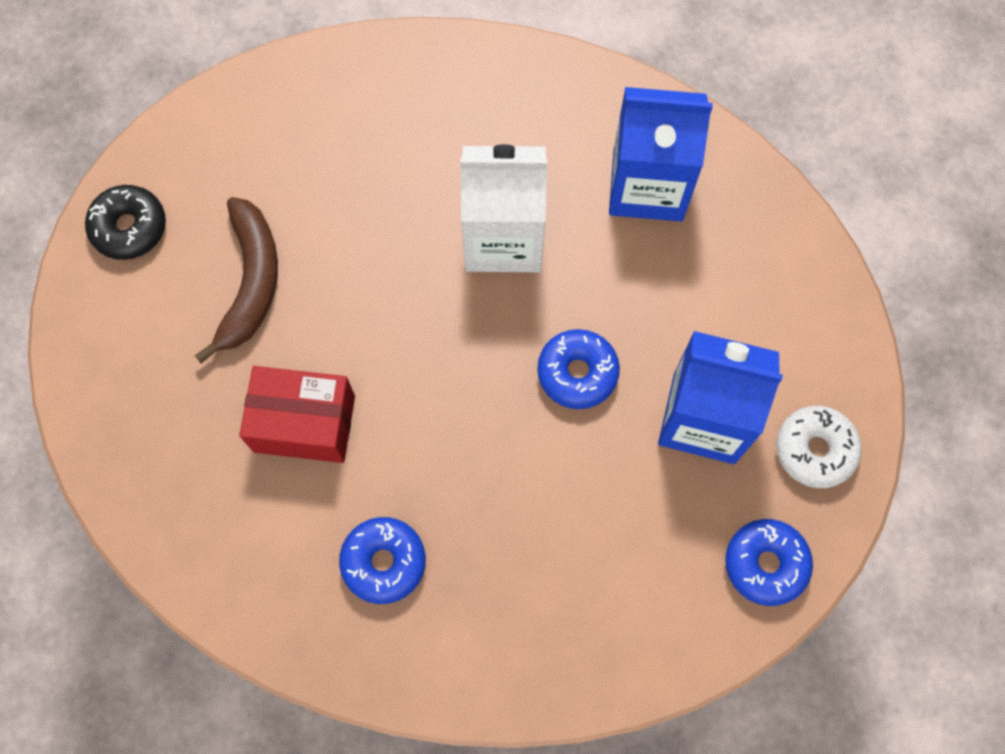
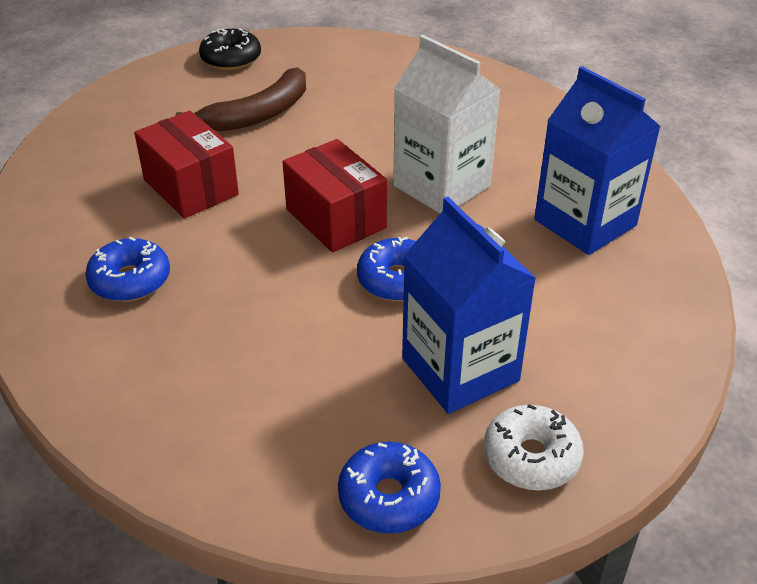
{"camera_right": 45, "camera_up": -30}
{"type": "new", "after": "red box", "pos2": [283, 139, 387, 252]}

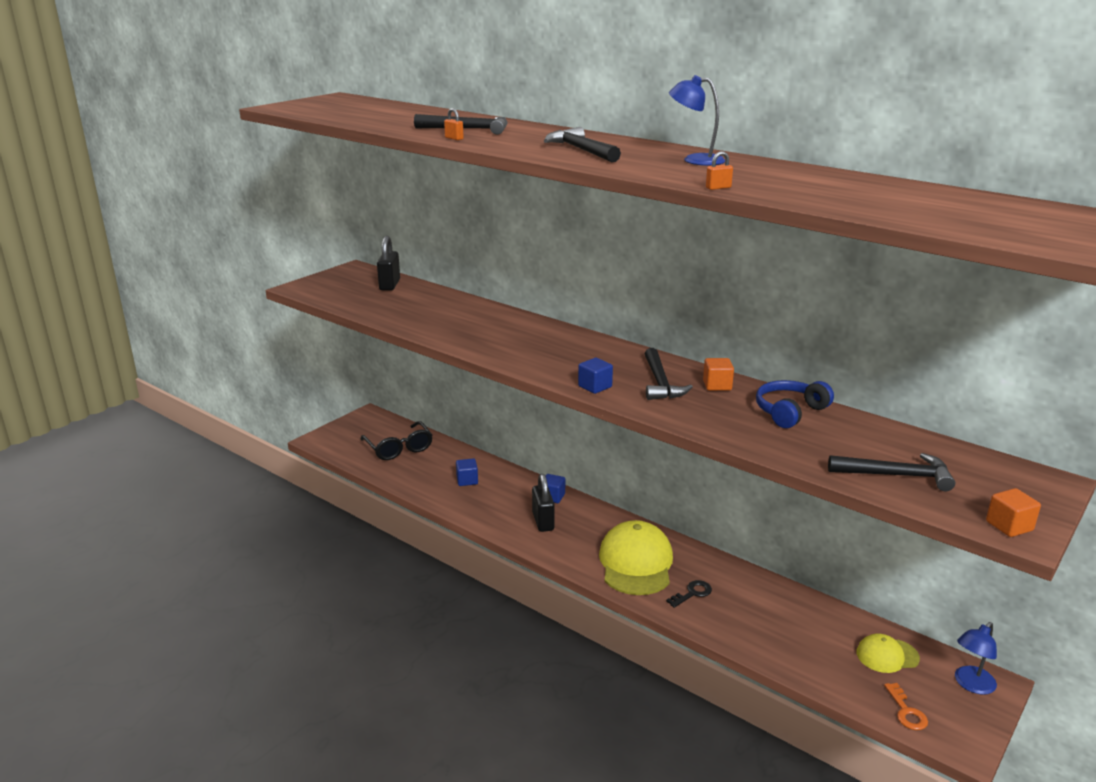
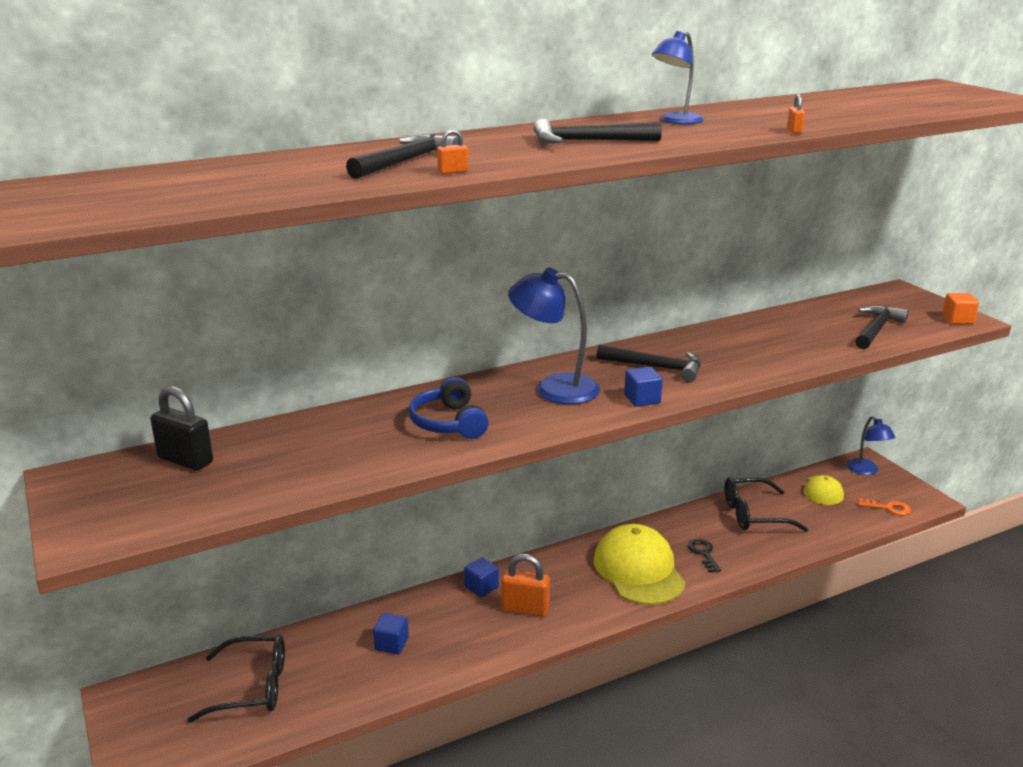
{"camera_right": -65, "camera_up": 0}
{"type": "repainted", "before": "black padlock", "after": "orange padlock", "pos1": [532, 474, 555, 532], "pos2": [501, 554, 550, 617]}
{"type": "rotated", "before": "yellow cap", "pos1": [599, 520, 673, 595], "pos2": [594, 524, 686, 605], "turn": 45}
{"type": "gone", "before": "orange cube", "pos1": [703, 358, 734, 391]}
{"type": "shifted", "before": "blue headphones", "pos1": [756, 380, 834, 428], "pos2": [409, 377, 489, 439]}
{"type": "new", "after": "blue lamp", "pos2": [508, 268, 600, 404]}
{"type": "new", "after": "black glasses", "pos2": [724, 477, 808, 532]}

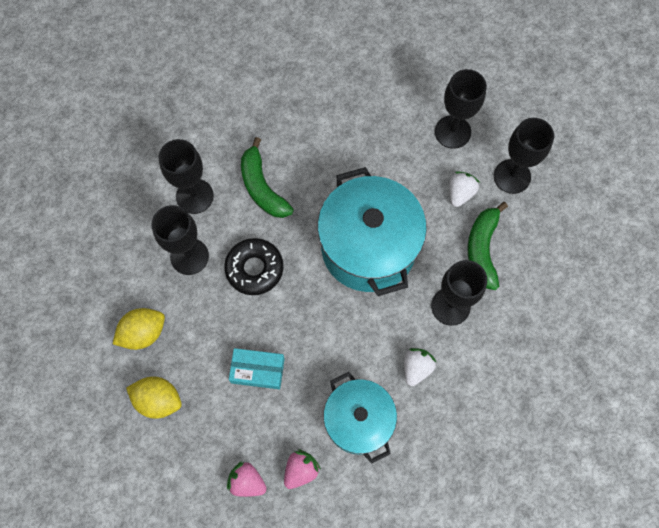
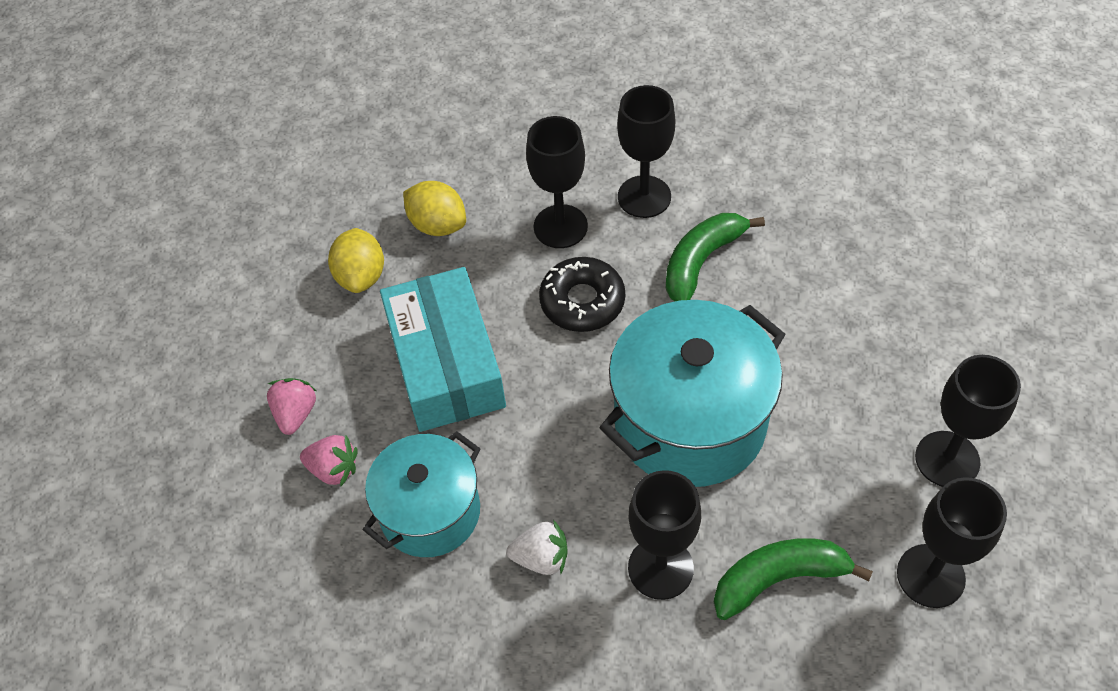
{"camera_right": 70, "camera_up": -15}
{"type": "scaled", "before": "turquoise box", "pos1": [229, 348, 285, 389], "pos2": [380, 267, 506, 432], "scale": 1.91}
{"type": "gone", "before": "white strawberry", "pos1": [449, 171, 480, 207]}

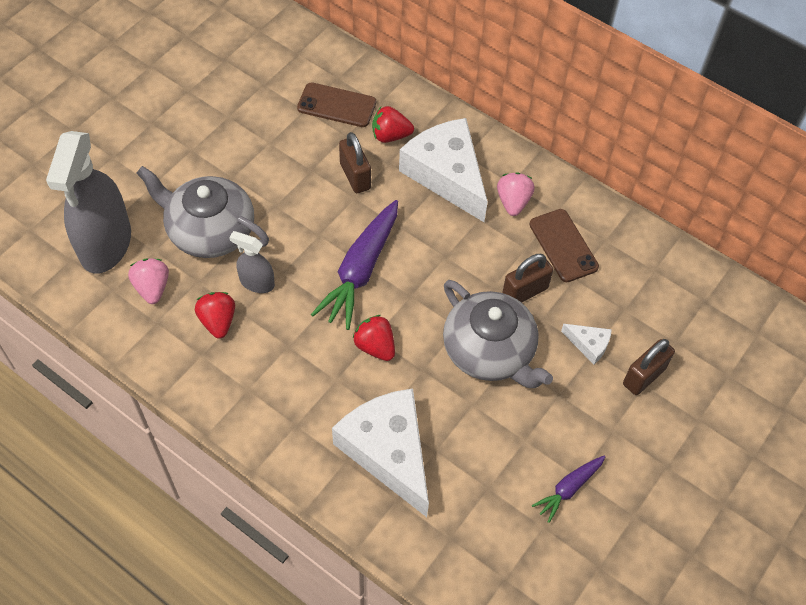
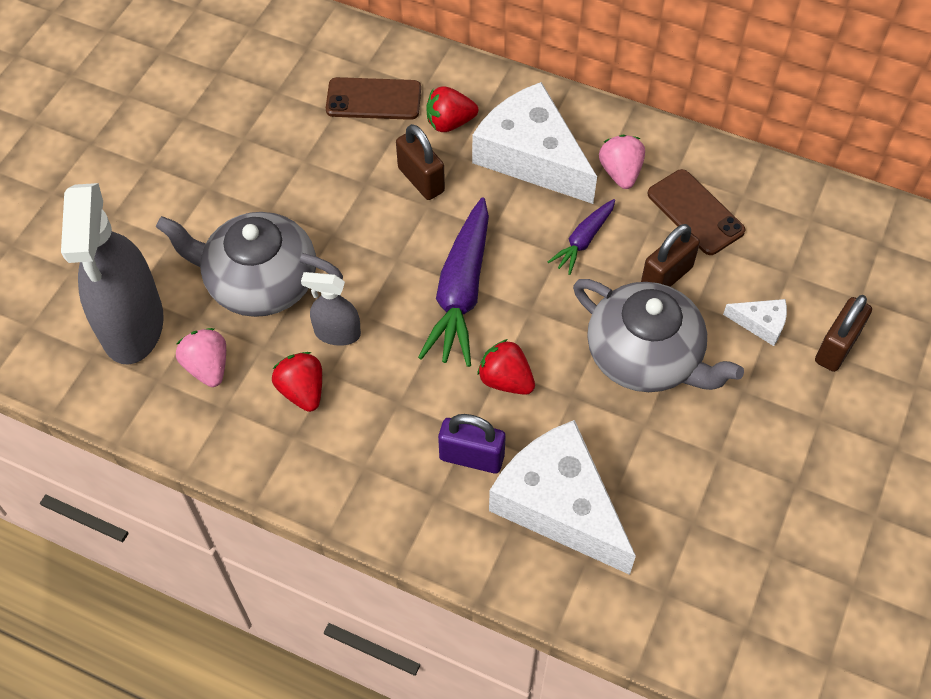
{"camera_right": -10, "camera_up": 0}
{"type": "shifted", "before": "purple carrot", "pos1": [532, 455, 606, 523], "pos2": [548, 199, 615, 275]}
{"type": "new", "after": "purple padlock", "pos2": [438, 414, 506, 473]}

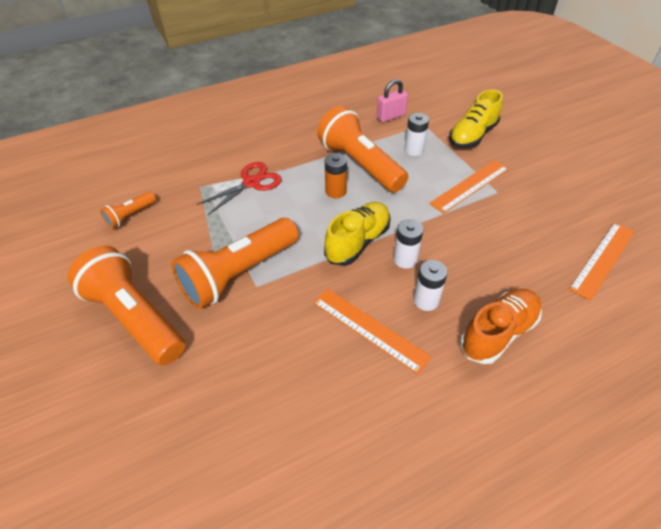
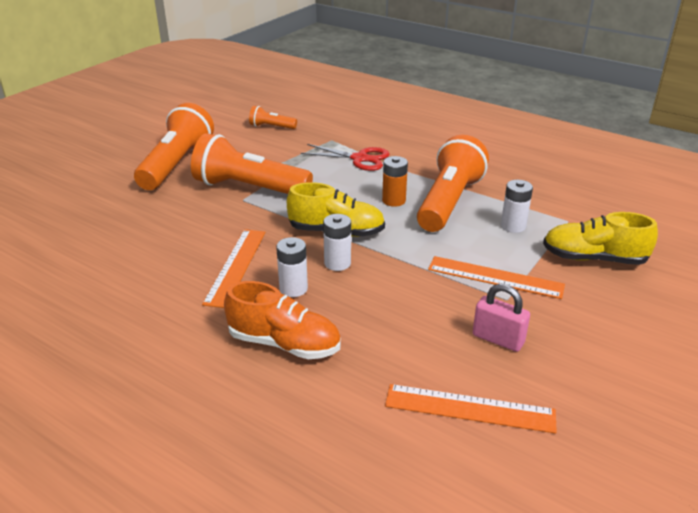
{"camera_right": 60, "camera_up": -15}
{"type": "shifted", "before": "pink padlock", "pos1": [377, 79, 408, 122], "pos2": [473, 284, 530, 352]}

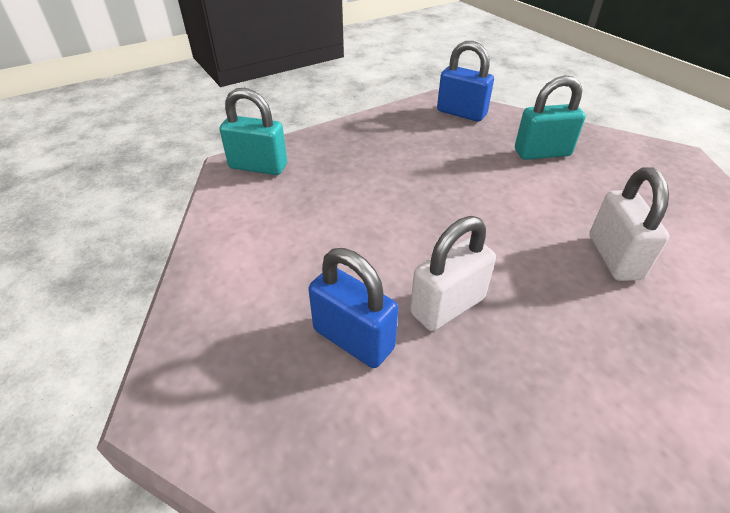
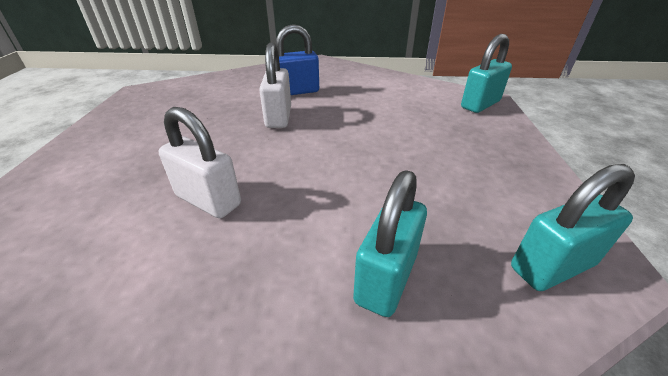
{"camera_right": 125, "camera_up": -5}
{"type": "repainted", "before": "blue padlock", "after": "turquoise padlock", "pos1": [437, 41, 494, 122], "pos2": [511, 164, 635, 291]}

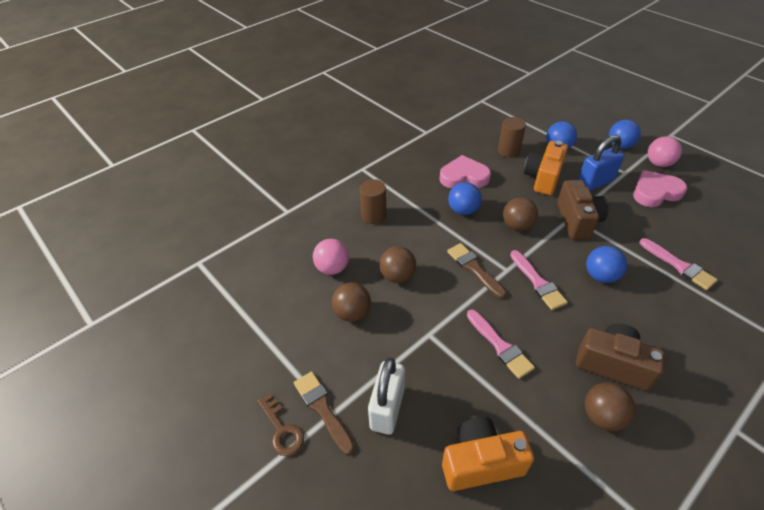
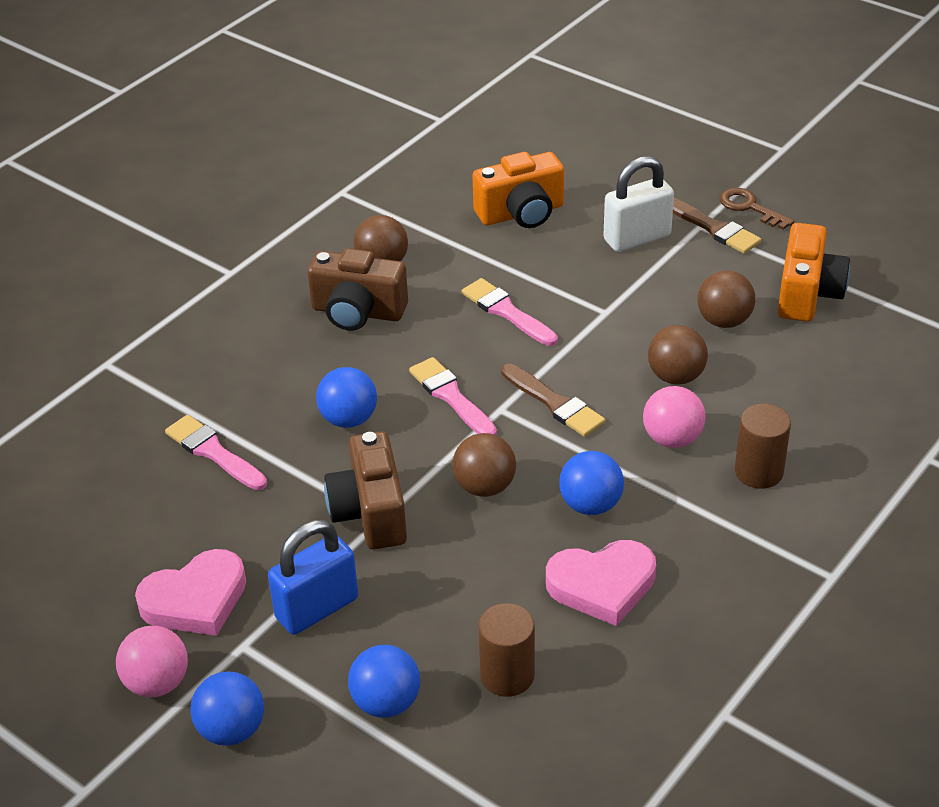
{"camera_right": 170, "camera_up": -5}
{"type": "shifted", "before": "pink ball", "pos1": [313, 239, 349, 275], "pos2": [643, 386, 706, 448]}
{"type": "rotated", "before": "white padlock", "pos1": [368, 357, 405, 435], "pos2": [603, 156, 674, 252], "turn": 60}
{"type": "shifted", "before": "orange camera", "pos1": [524, 141, 568, 195], "pos2": [778, 223, 850, 322]}

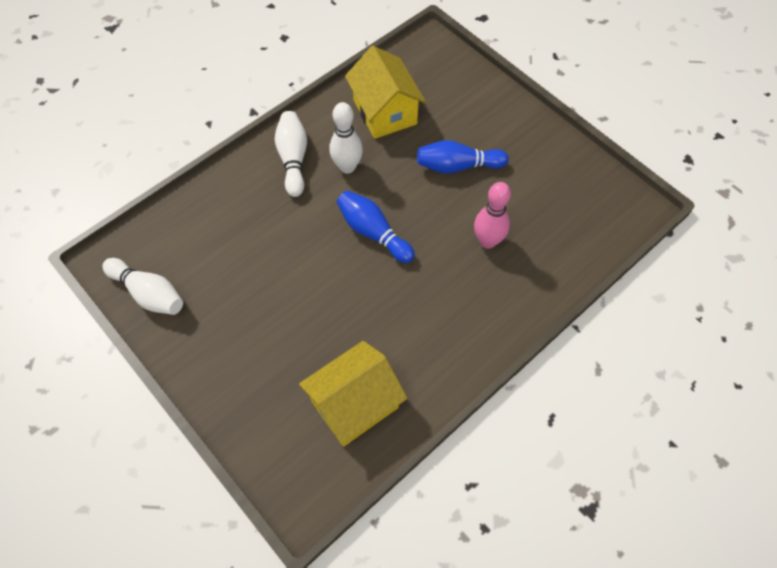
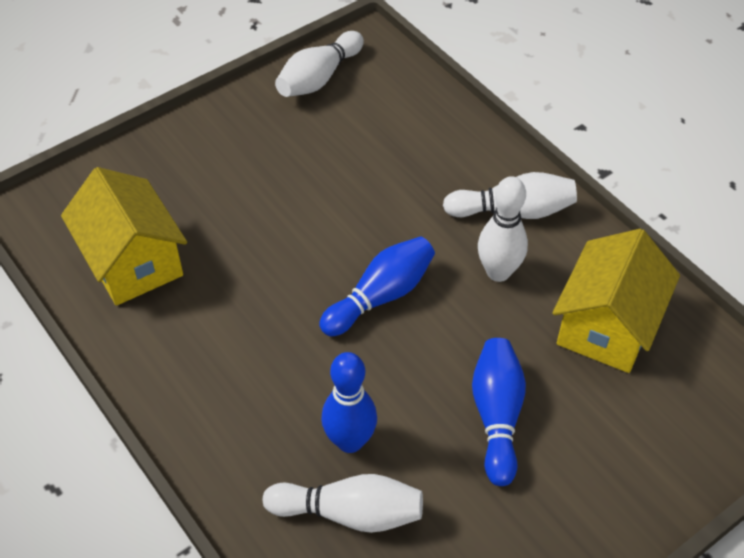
{"camera_right": 95, "camera_up": -10}
{"type": "rotated", "before": "yellow house", "pos1": [345, 46, 426, 139], "pos2": [552, 229, 680, 373], "turn": -45}
{"type": "repainted", "before": "pink bowling pin", "after": "blue bowling pin", "pos1": [474, 182, 511, 249], "pos2": [321, 352, 377, 453]}
{"type": "new", "after": "white bowling pin", "pos2": [263, 474, 423, 533]}

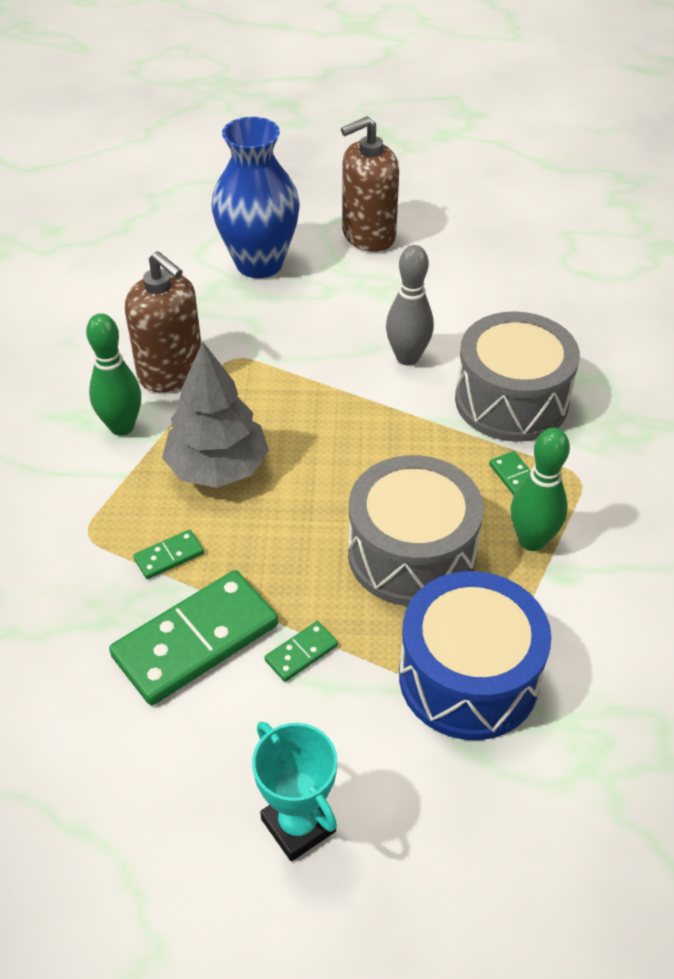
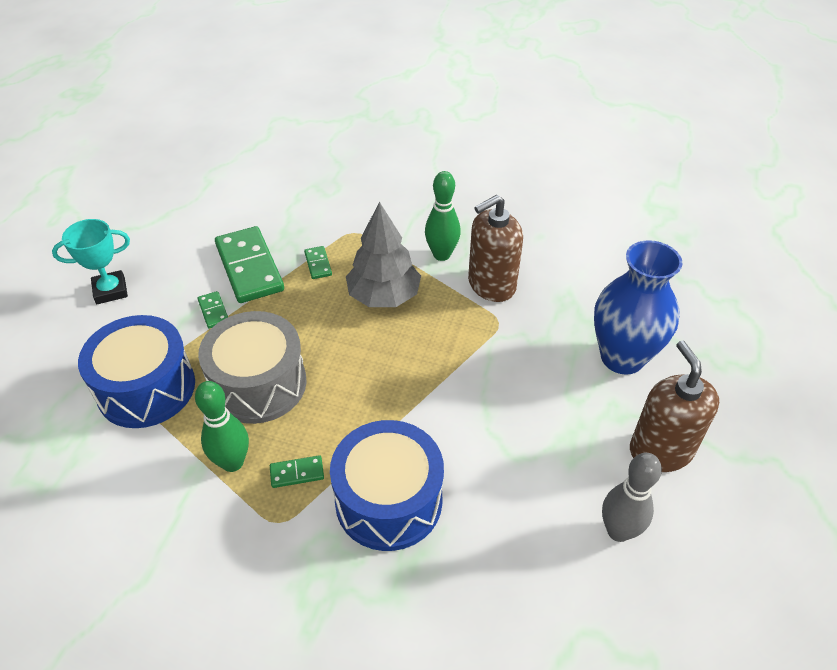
{"camera_right": 105, "camera_up": 0}
{"type": "shifted", "before": "grey bowling pin", "pos1": [386, 245, 434, 366], "pos2": [602, 453, 662, 542]}
{"type": "repainted", "before": "grey drum", "after": "blue drum", "pos1": [455, 311, 580, 442], "pos2": [330, 420, 444, 551]}

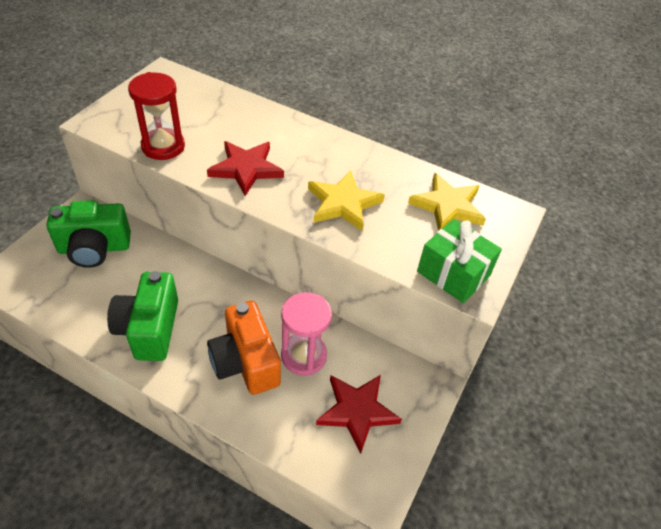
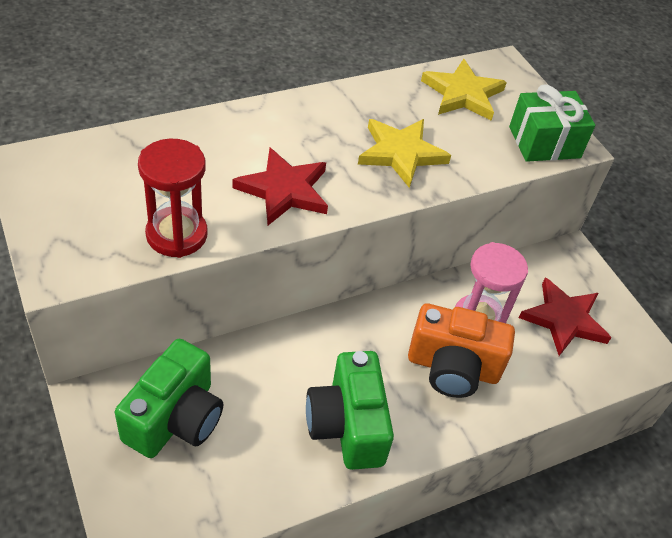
{"camera_right": -55, "camera_up": 0}
{"type": "rotated", "before": "green camera", "pos1": [107, 271, 178, 361], "pos2": [306, 351, 394, 470], "turn": 45}

